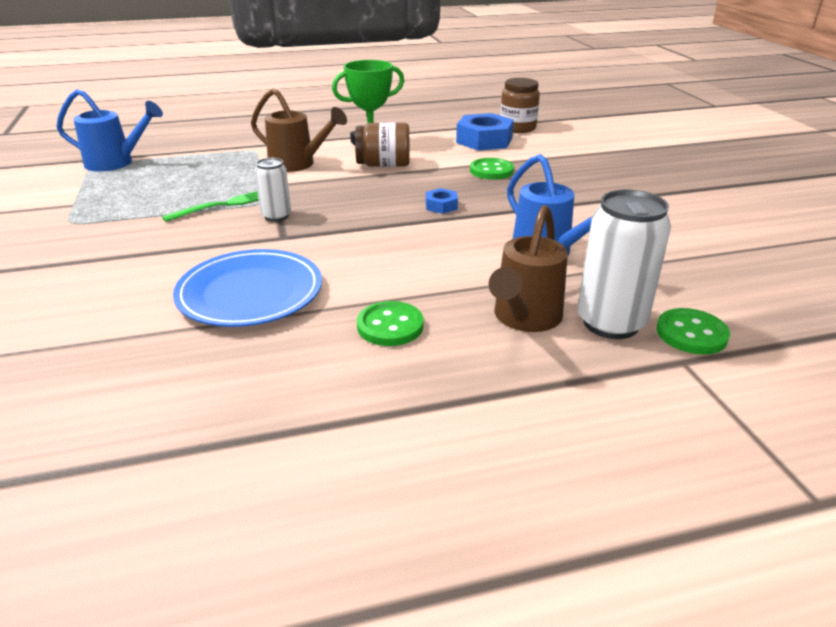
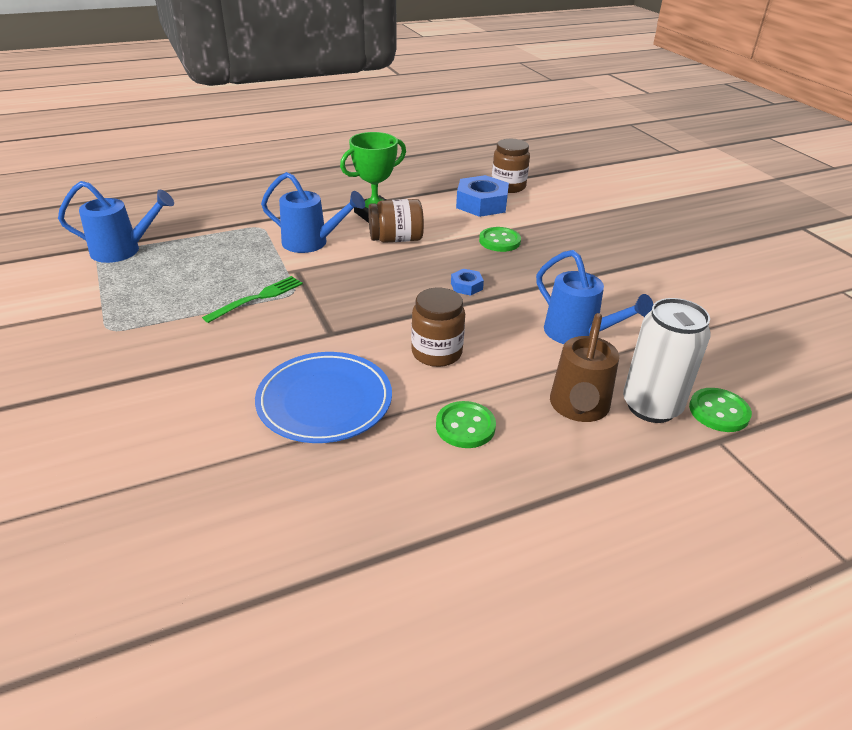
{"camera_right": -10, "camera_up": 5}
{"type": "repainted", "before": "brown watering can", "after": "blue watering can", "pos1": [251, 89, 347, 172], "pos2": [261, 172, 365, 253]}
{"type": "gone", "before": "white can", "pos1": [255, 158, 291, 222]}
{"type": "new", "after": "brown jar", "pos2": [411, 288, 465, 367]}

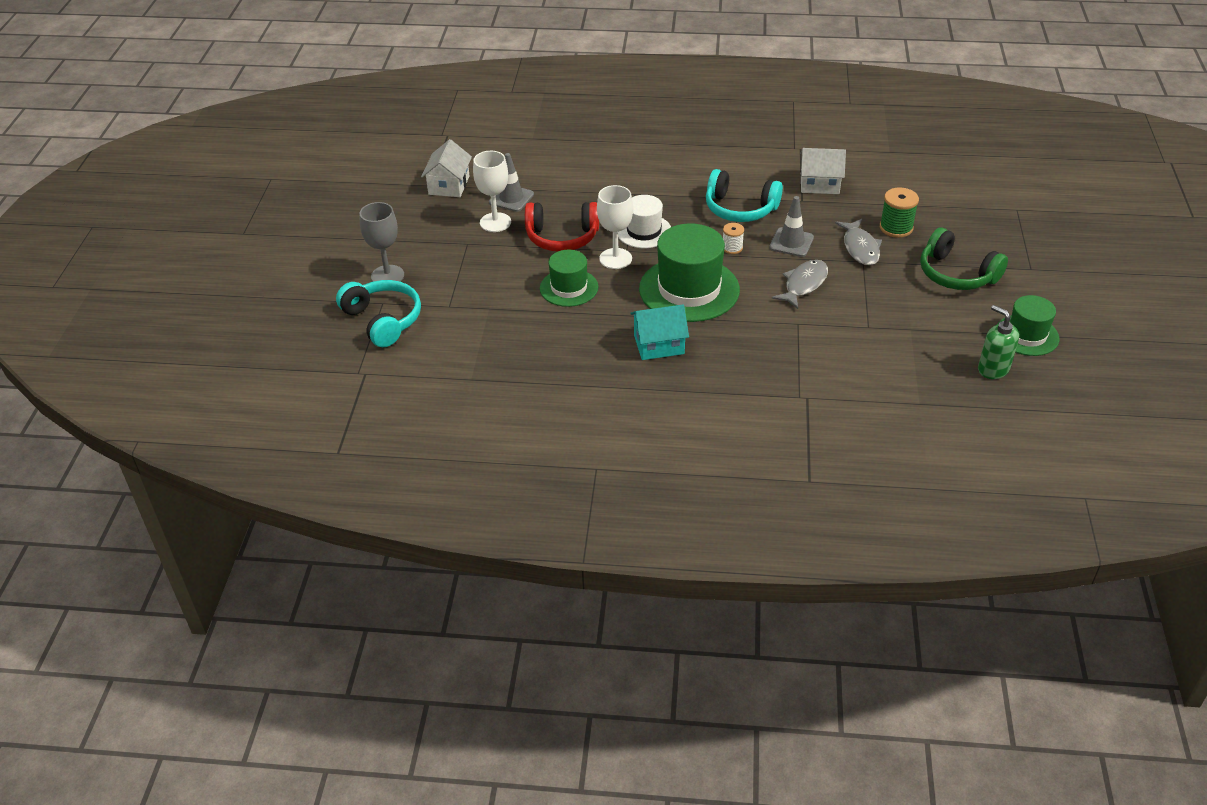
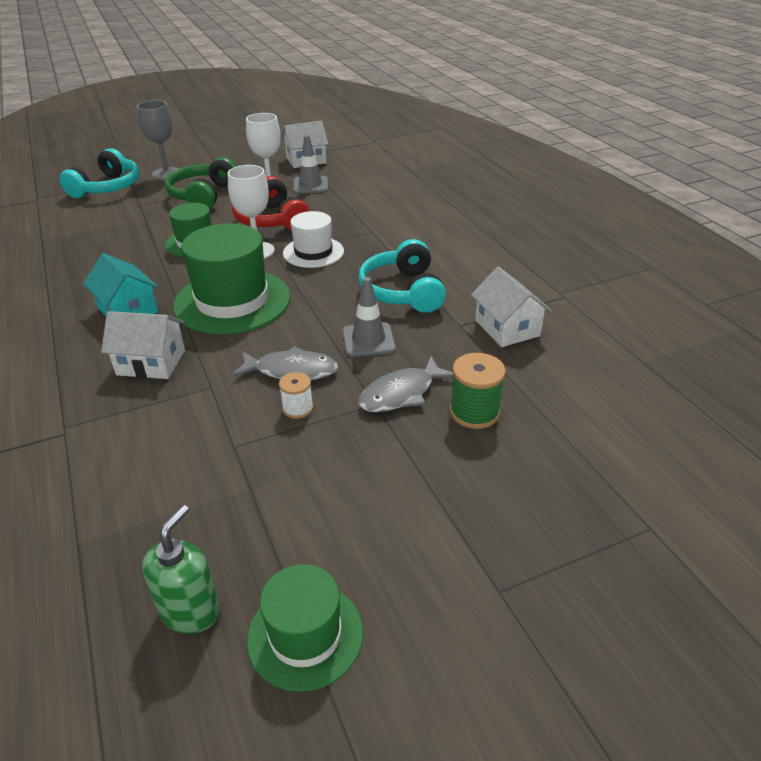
{"camera_right": 60, "camera_up": -5}
{"type": "shifted", "before": "white spool", "pos1": [723, 223, 744, 254], "pos2": [279, 372, 313, 419]}
{"type": "shifted", "before": "green headphones", "pos1": [920, 227, 1008, 290], "pos2": [165, 157, 237, 209]}
{"type": "new", "after": "white house", "pos2": [101, 311, 185, 379]}

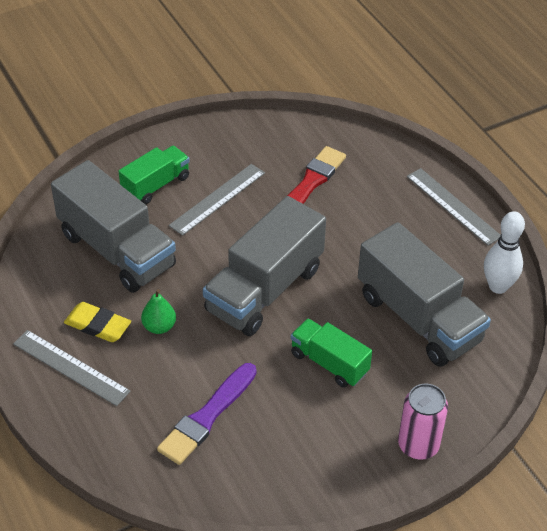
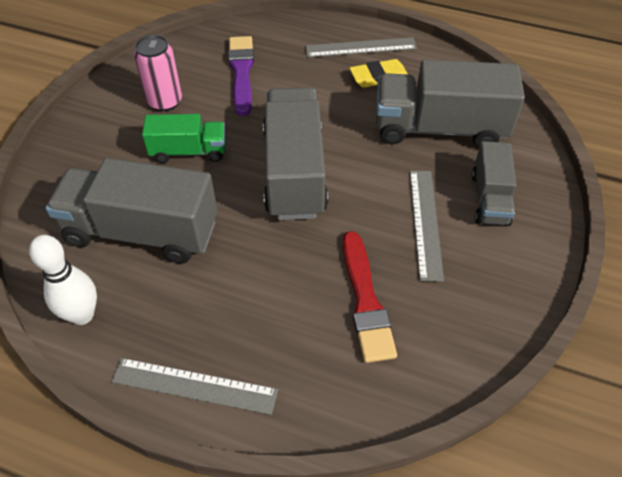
{"camera_right": 140, "camera_up": 5}
{"type": "repainted", "before": "green truck", "after": "grey truck", "pos1": [119, 146, 190, 204], "pos2": [472, 141, 516, 226]}
{"type": "gone", "before": "green pear", "pos1": [141, 289, 176, 334]}
{"type": "shifted", "before": "pink can", "pos1": [398, 384, 448, 460], "pos2": [134, 35, 182, 111]}

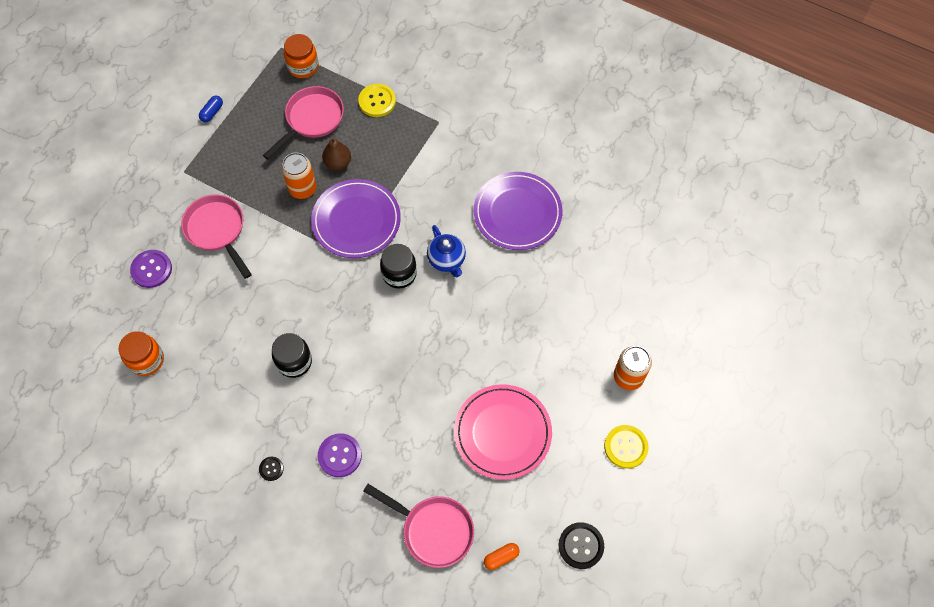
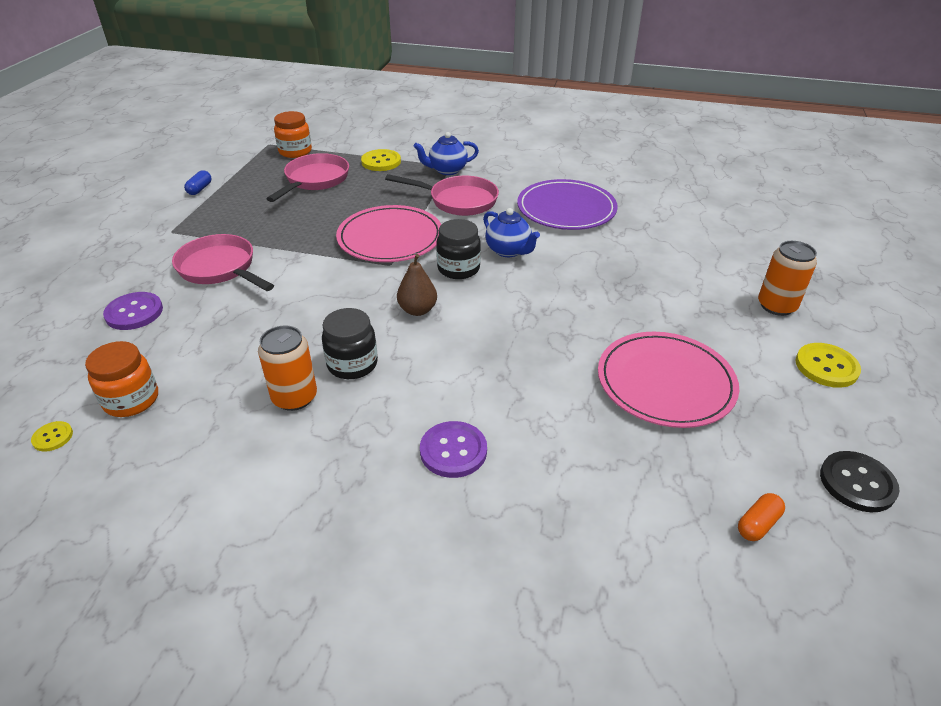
{"camera_right": -15, "camera_up": -25}
{"type": "gone", "before": "black button", "pos1": [259, 457, 284, 481]}
{"type": "shifted", "before": "orange can", "pos1": [281, 152, 316, 199], "pos2": [258, 325, 317, 411]}
{"type": "repainted", "before": "purple plate", "after": "pink plate", "pos1": [311, 179, 401, 258], "pos2": [336, 205, 442, 262]}
{"type": "shifted", "before": "brown pear", "pos1": [322, 137, 351, 171], "pos2": [397, 254, 437, 316]}
{"type": "shifted", "before": "pink pan", "pos1": [363, 484, 474, 568], "pos2": [385, 174, 499, 216]}
{"type": "new", "after": "yellow button", "pos2": [31, 421, 73, 452]}
{"type": "new", "after": "blue teapot", "pos2": [413, 132, 479, 175]}

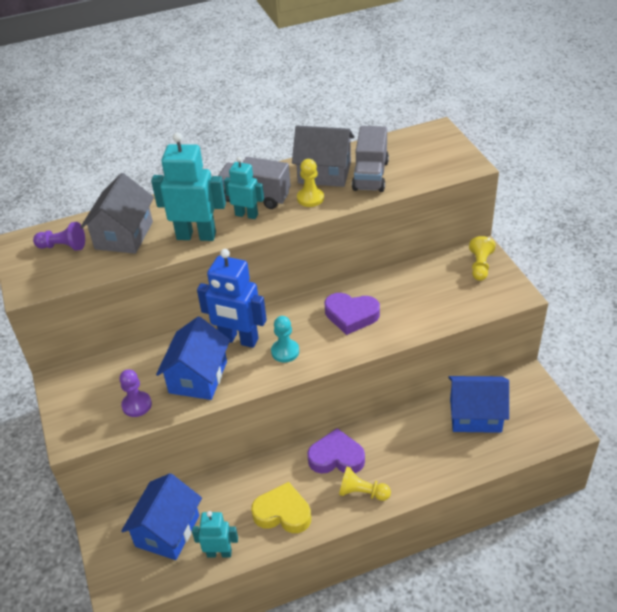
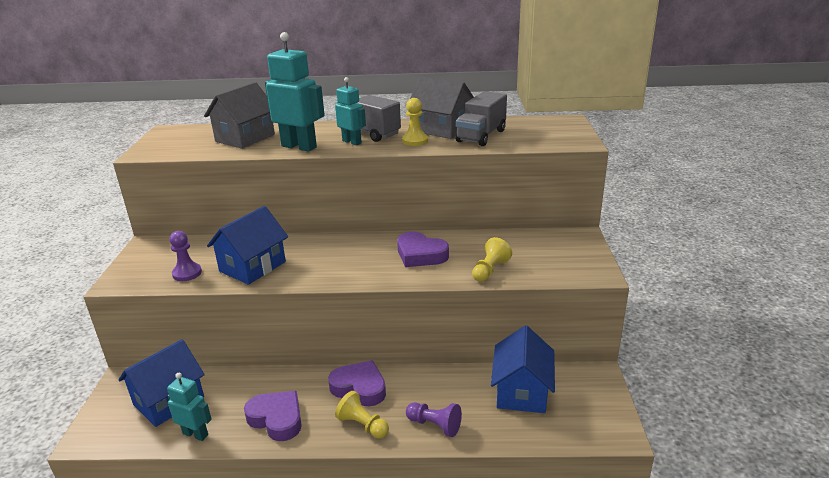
{"camera_right": 20, "camera_up": -15}
{"type": "shifted", "before": "purple pawn", "pos1": [33, 222, 85, 251], "pos2": [406, 402, 462, 437]}
{"type": "gone", "before": "blue robot", "pos1": [197, 249, 267, 348]}
{"type": "repainted", "before": "yellow heart", "after": "purple heart", "pos1": [251, 482, 311, 533], "pos2": [244, 391, 302, 441]}
{"type": "gone", "before": "turquoise pawn", "pos1": [271, 316, 299, 362]}
{"type": "rotated", "before": "blue house", "pos1": [448, 376, 509, 433], "pos2": [491, 326, 555, 413], "turn": 75}
{"type": "shifted", "before": "yellow pawn", "pos1": [469, 236, 495, 281], "pos2": [472, 237, 512, 282]}

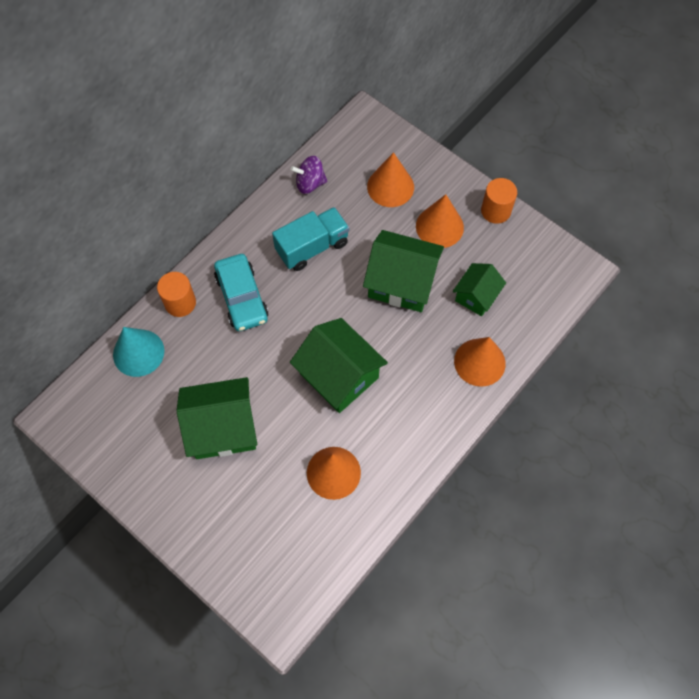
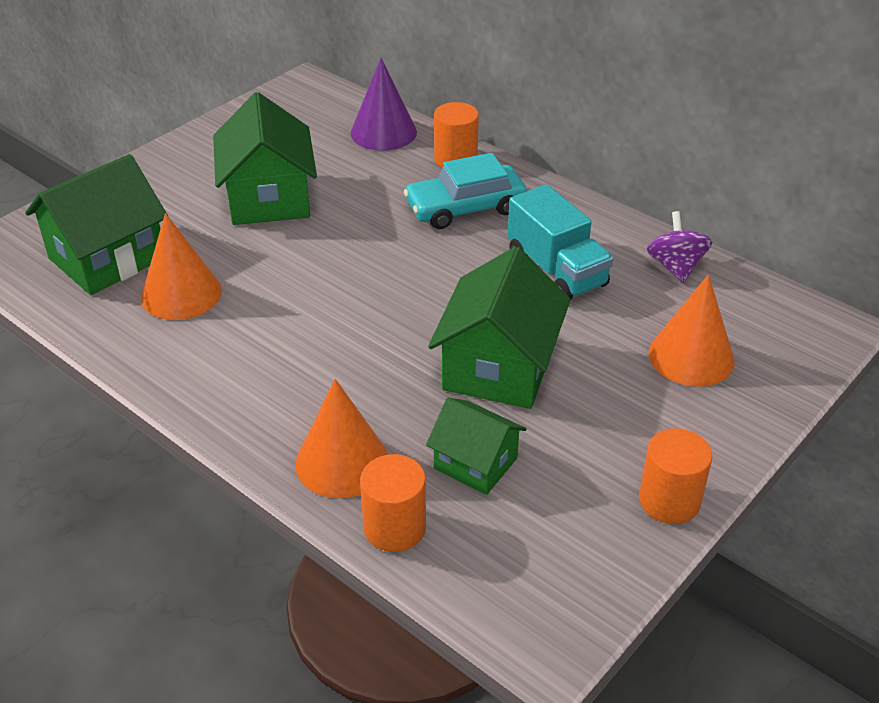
{"camera_right": 90, "camera_up": -25}
{"type": "repainted", "before": "turquoise cone", "after": "purple cone", "pos1": [113, 327, 164, 377], "pos2": [351, 58, 417, 151]}
{"type": "shifted", "before": "green house", "pos1": [290, 318, 388, 413], "pos2": [25, 154, 167, 295]}
{"type": "gone", "before": "orange cone", "pos1": [416, 194, 464, 248]}
{"type": "new", "after": "orange cylinder", "pos2": [360, 454, 426, 552]}

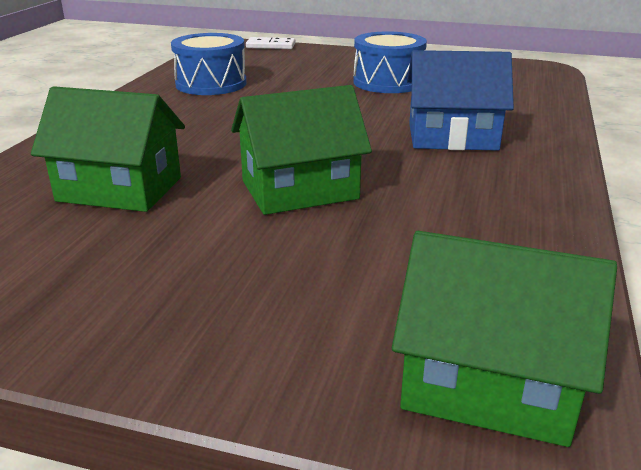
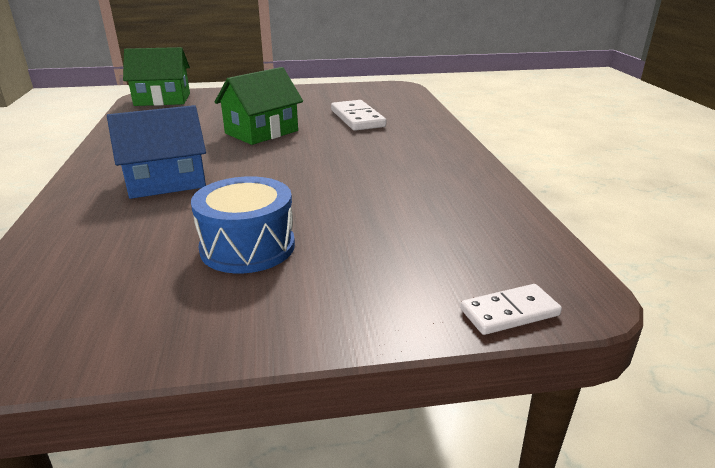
{"camera_right": 155, "camera_up": 0}
{"type": "swapped", "before": "green house", "after": "white domino", "pos1": [31, 86, 185, 212], "pos2": [331, 100, 386, 131]}
{"type": "gone", "before": "blue drum", "pos1": [171, 33, 247, 95]}

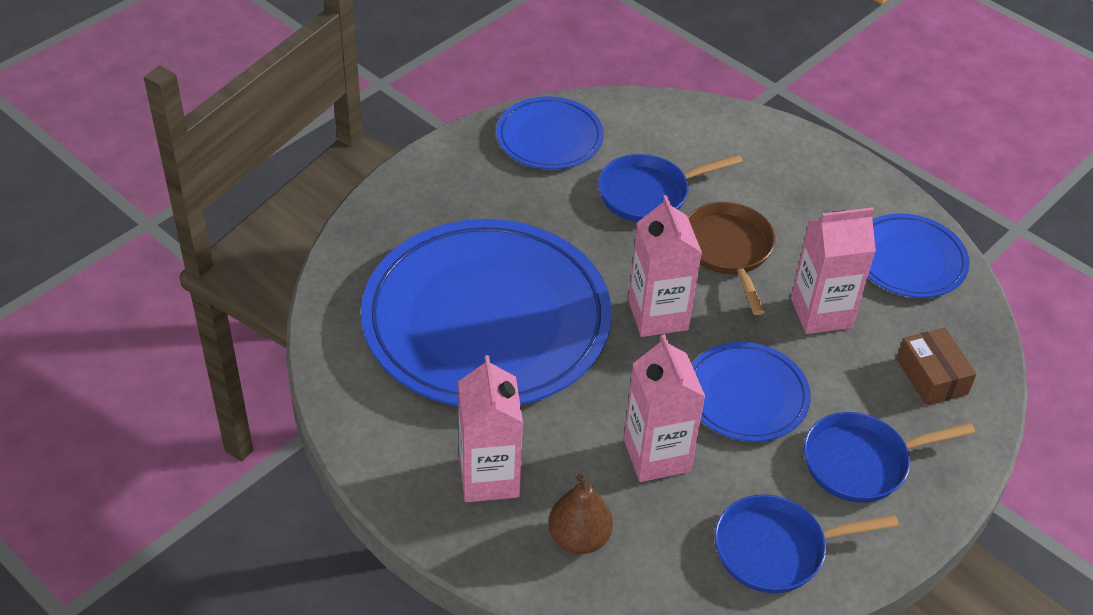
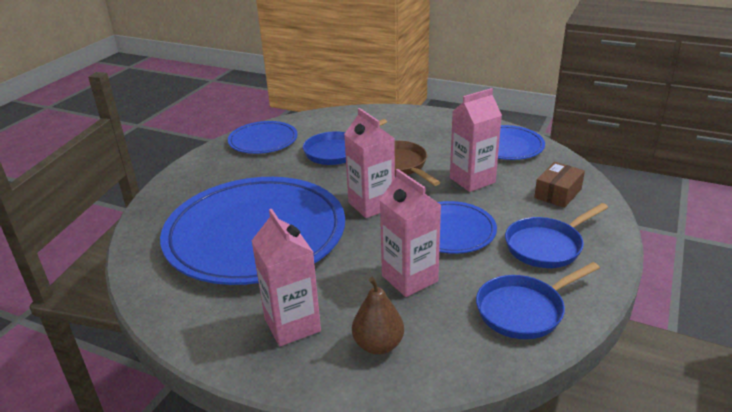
{"camera_right": -15, "camera_up": -15}
{"type": "rotated", "before": "brown box", "pos1": [896, 328, 977, 406], "pos2": [534, 162, 585, 208], "turn": 75}

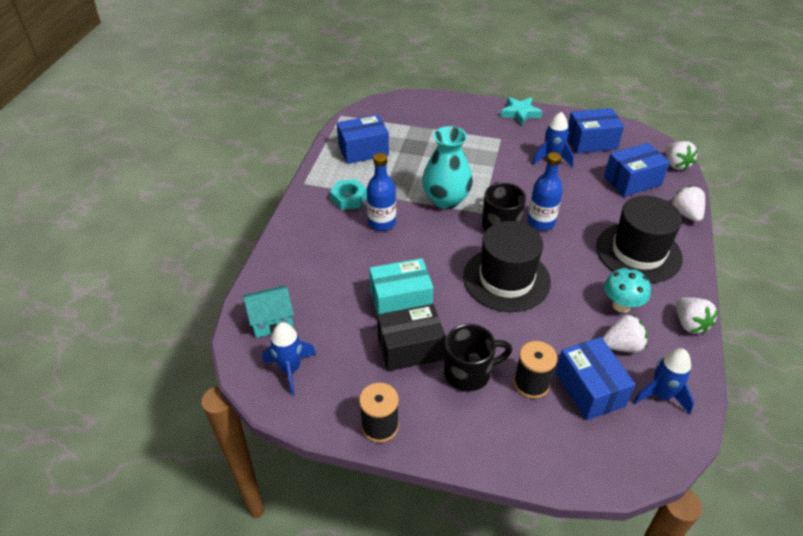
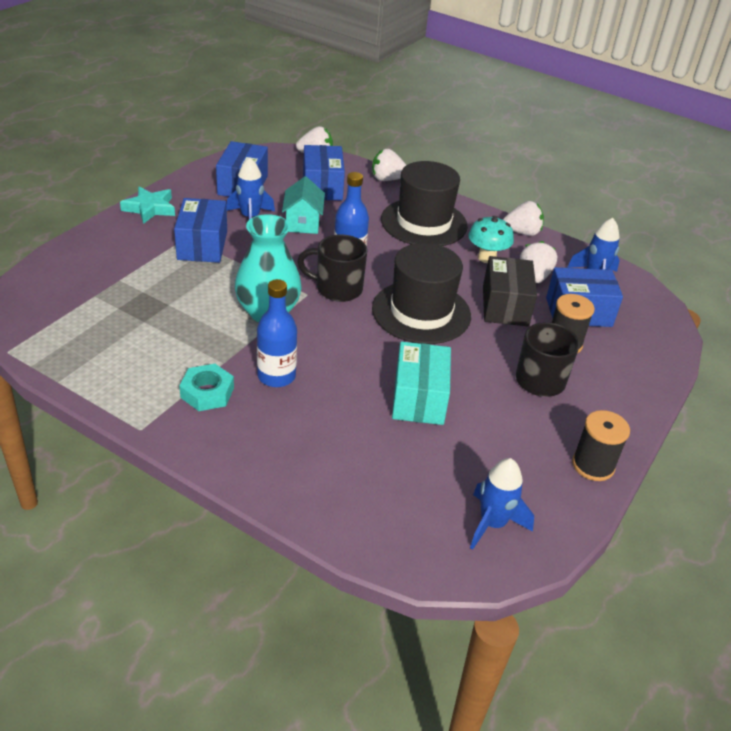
{"camera_right": -75, "camera_up": -5}
{"type": "shifted", "before": "turquoise house", "pos1": [243, 285, 294, 338], "pos2": [282, 176, 325, 234]}
{"type": "shifted", "before": "blue box", "pos1": [337, 114, 389, 164], "pos2": [174, 198, 227, 263]}
{"type": "shifted", "before": "black box", "pos1": [377, 304, 446, 371], "pos2": [483, 256, 537, 326]}

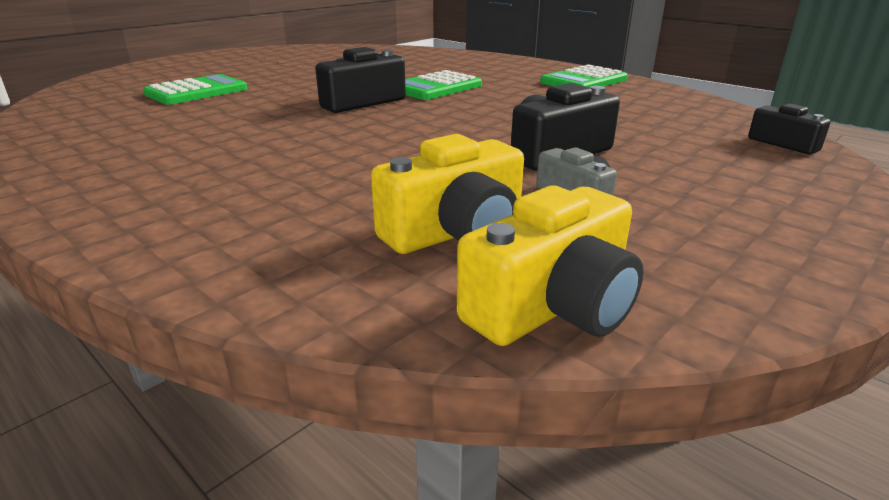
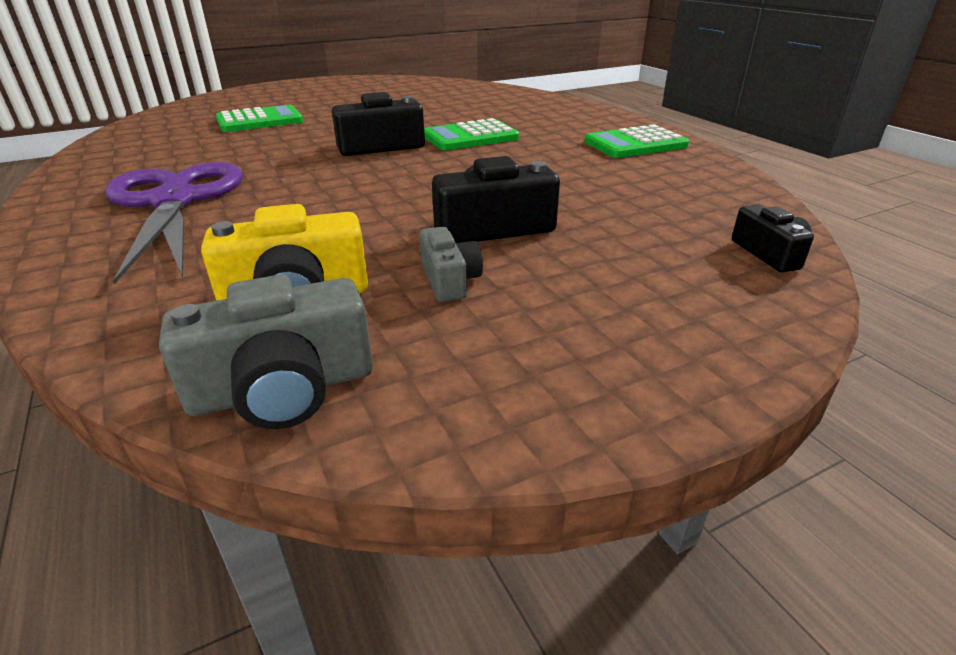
{"camera_right": 20, "camera_up": 5}
{"type": "repainted", "before": "yellow camera", "after": "grey camera", "pos1": [457, 186, 644, 346], "pos2": [159, 274, 373, 429]}
{"type": "new", "after": "purple scissors", "pos2": [105, 162, 243, 285]}

